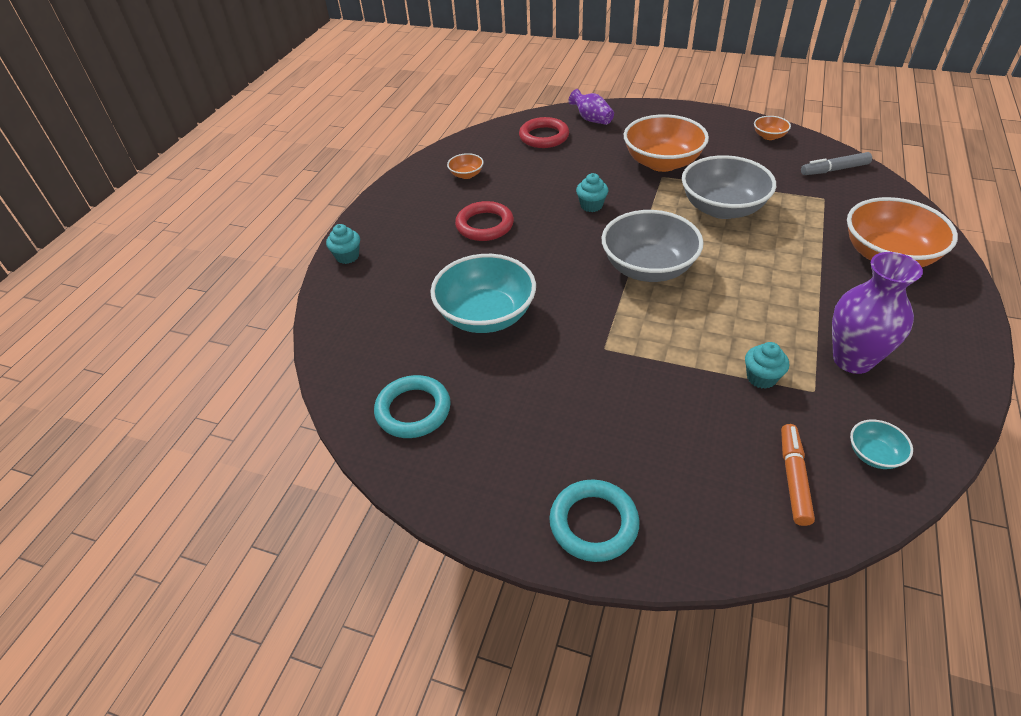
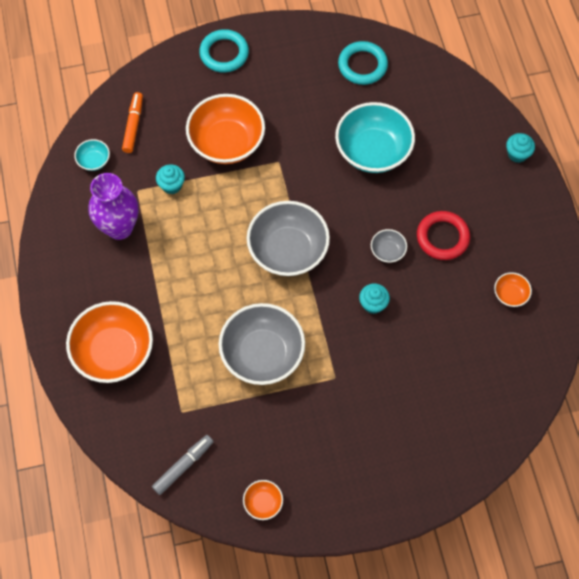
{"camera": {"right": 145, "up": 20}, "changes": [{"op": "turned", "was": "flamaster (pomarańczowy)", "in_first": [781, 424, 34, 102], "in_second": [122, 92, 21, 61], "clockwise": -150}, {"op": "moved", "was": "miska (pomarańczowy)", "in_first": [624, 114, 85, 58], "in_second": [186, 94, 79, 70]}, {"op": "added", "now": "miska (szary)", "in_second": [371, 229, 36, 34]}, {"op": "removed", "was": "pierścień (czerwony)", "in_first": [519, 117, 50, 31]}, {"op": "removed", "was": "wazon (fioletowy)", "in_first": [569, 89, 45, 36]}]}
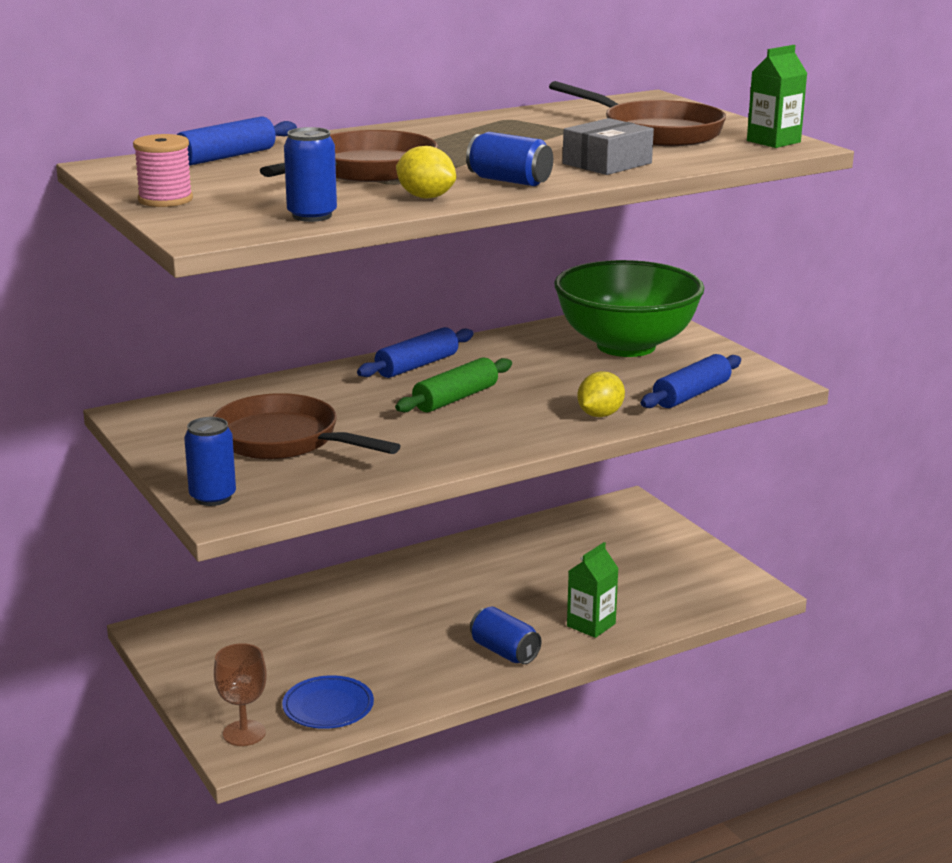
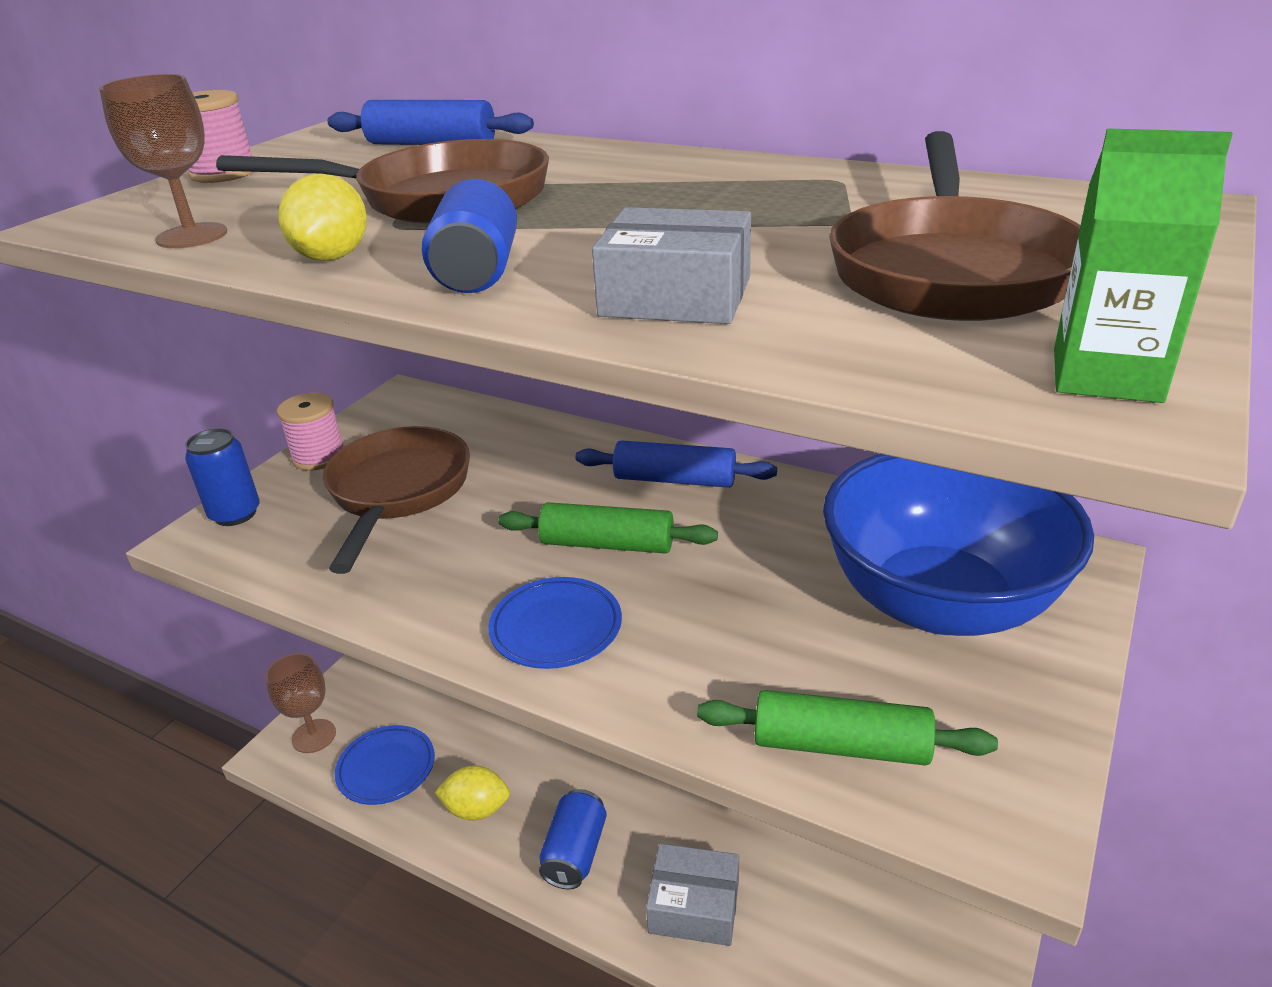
{"camera": {"right": 60, "up": 10}, "changes": [{"op": "replaced", "was": "puszka (niebieski)", "now": "kielich (brązowy)", "in_first": [284, 127, 53, 95], "in_second": [99, 74, 128, 174]}, {"op": "added", "now": "szpulka (różowy)", "in_second": [277, 393, 68, 78]}, {"op": "moved", "was": "cytryna (żółty)", "in_first": [577, 371, 48, 46], "in_second": [435, 765, 75, 56]}, {"op": "added", "now": "talerz (niebieski)", "in_second": [488, 577, 134, 92]}, {"op": "replaced", "was": "karton mleka (zielony)", "now": "pudełko (szary)", "in_first": [567, 542, 52, 96], "in_second": [646, 843, 93, 103]}, {"op": "recoloured", "was": "wałek do ciasta (niebieski)", "now": "wałek do ciasta (zielony)", "in_first": [641, 354, 100, 54], "in_second": [697, 690, 301, 76]}, {"op": "recoloured", "was": "miska (zielony)", "now": "miska (niebieski)", "in_first": [554, 260, 150, 97], "in_second": [823, 454, 271, 182]}]}
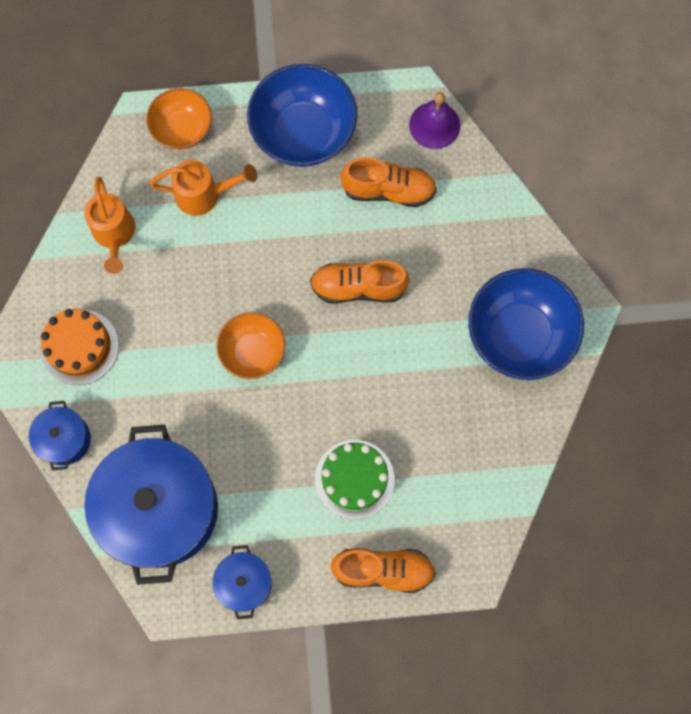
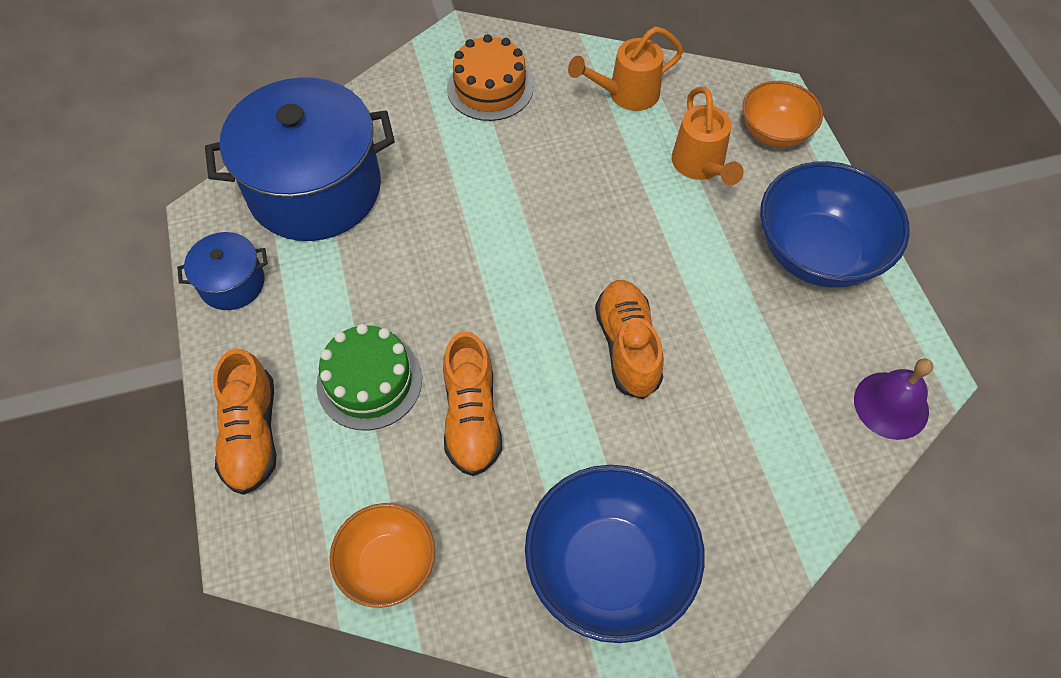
{"camera": {"right": 80, "up": -15}, "changes": [{"op": "moved", "was": "miska (pomarańczowy)", "in_first": [216, 312, 70, 67], "in_second": [330, 503, 105, 105]}, {"op": "moved", "was": "but (pomarańczowy)", "in_first": [340, 157, 97, 50], "in_second": [443, 331, 59, 145]}, {"op": "removed", "was": "garnek (niebieski)", "in_first": [29, 401, 62, 70]}]}
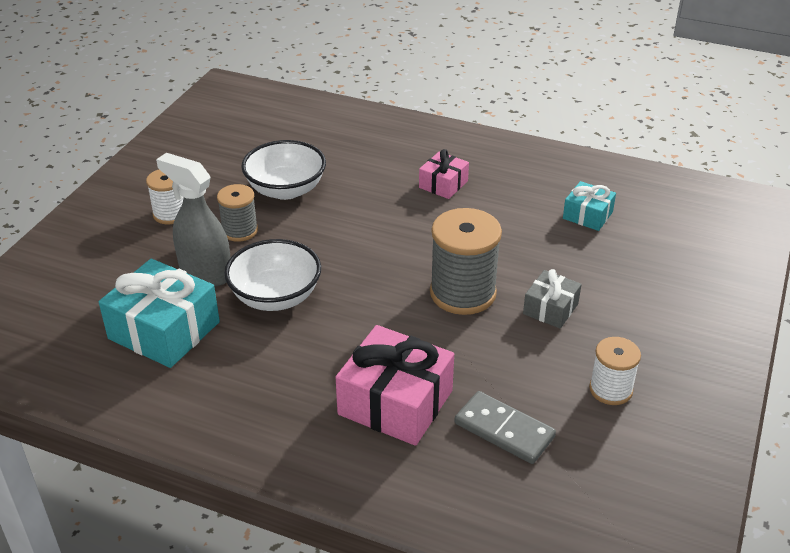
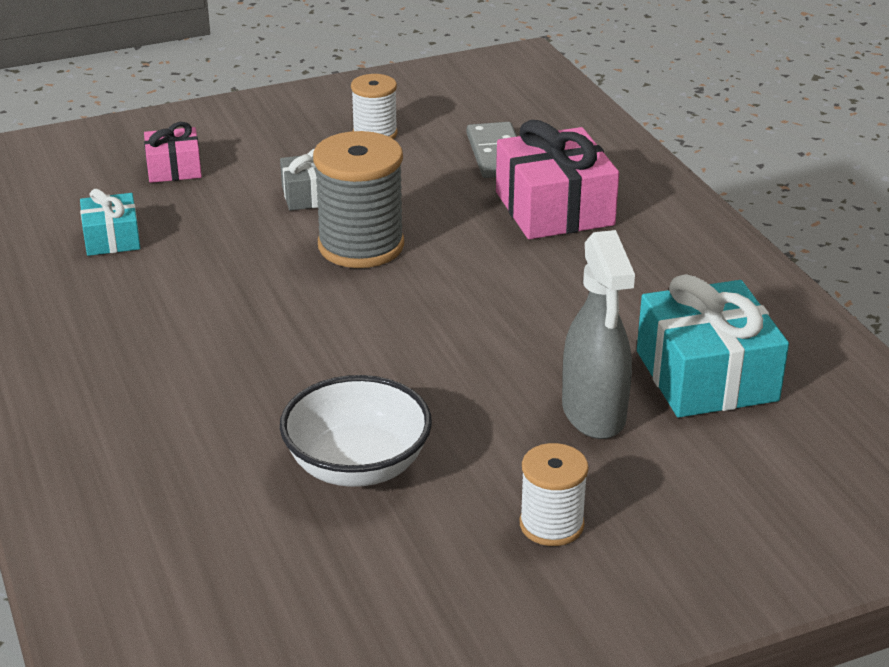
{"camera": {"right": -135, "up": -5}, "changes": [{"op": "moved", "was": "prezent (różowy)", "in_first": [419, 149, 50, 50], "in_second": [144, 122, 58, 61]}, {"op": "removed", "was": "szpulka (szary)", "in_first": [217, 184, 41, 58]}, {"op": "removed", "was": "miska (biały)", "in_first": [224, 239, 97, 72]}]}
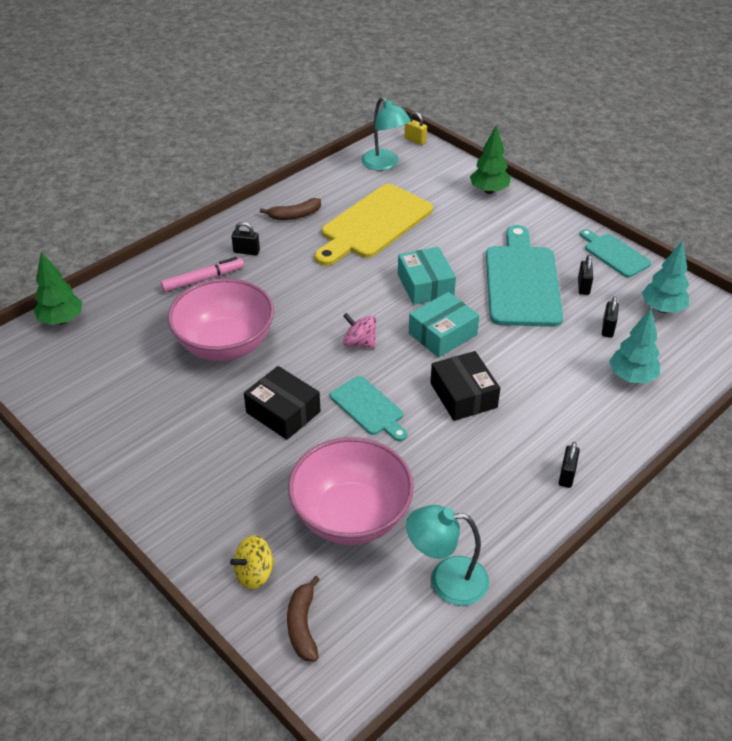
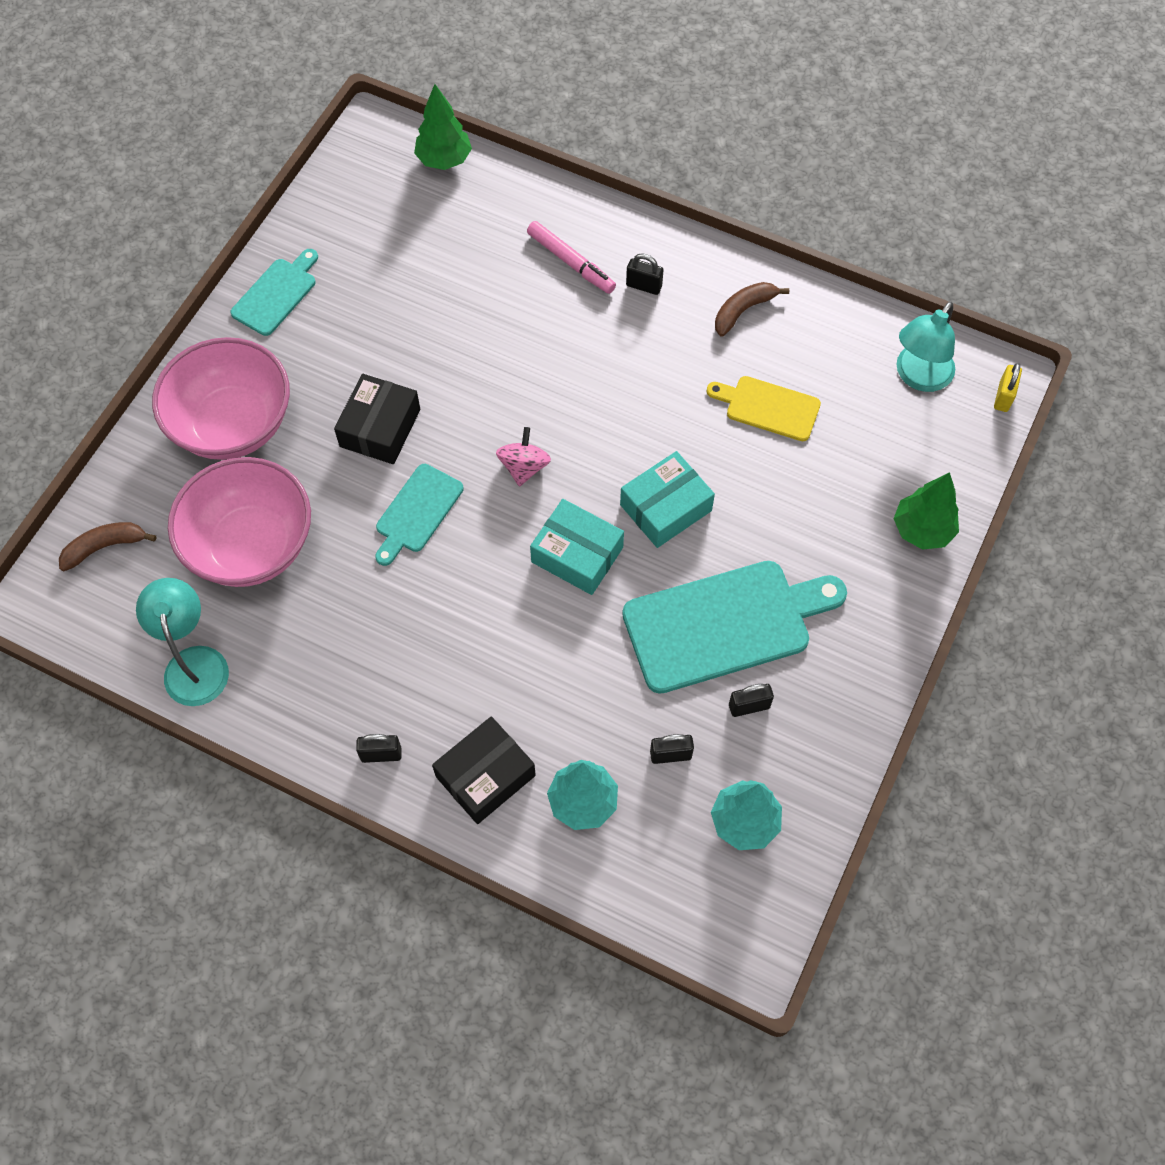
{"camera": {"right": 70, "up": 20}, "changes": [{"op": "moved", "was": "miska (różowy)", "in_first": [168, 278, 106, 83], "in_second": [152, 337, 138, 123]}, {"op": "moved", "was": "deska do krojenia (turkusowy)", "in_first": [580, 229, 72, 48], "in_second": [230, 249, 88, 87]}, {"op": "moved", "was": "pudełko (czarny)", "in_first": [430, 351, 70, 70], "in_second": [432, 716, 104, 108]}, {"op": "turned", "was": "kłódka (czarny)", "in_first": [231, 222, 29, 33], "in_second": [626, 253, 38, 42], "clockwise": -60}, {"op": "resized", "was": "deska do krojenia (żółty)", "in_first": [315, 184, 118, 82], "in_second": [706, 376, 115, 65], "ratio": 0.54}, {"op": "turned", "was": "banan (brązowy)", "in_first": [260, 198, 61, 22], "in_second": [715, 282, 74, 54], "clockwise": 90}, {"op": "removed", "was": "bączek (żółty)", "in_first": [230, 535, 45, 54]}]}
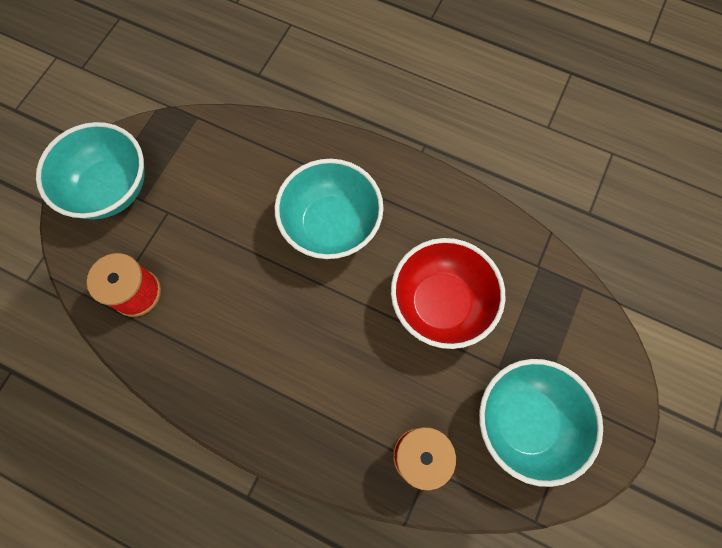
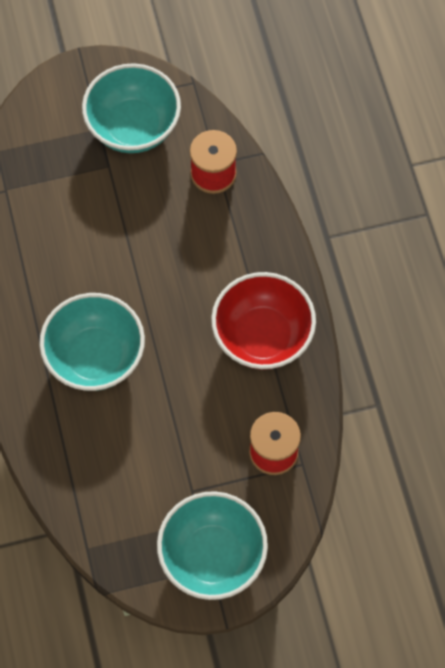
{"camera": {"right": -130, "up": -5}, "changes": [{"op": "moved", "was": "miska (czerwony)", "in_first": [391, 238, 114, 111], "in_second": [211, 272, 105, 98]}]}
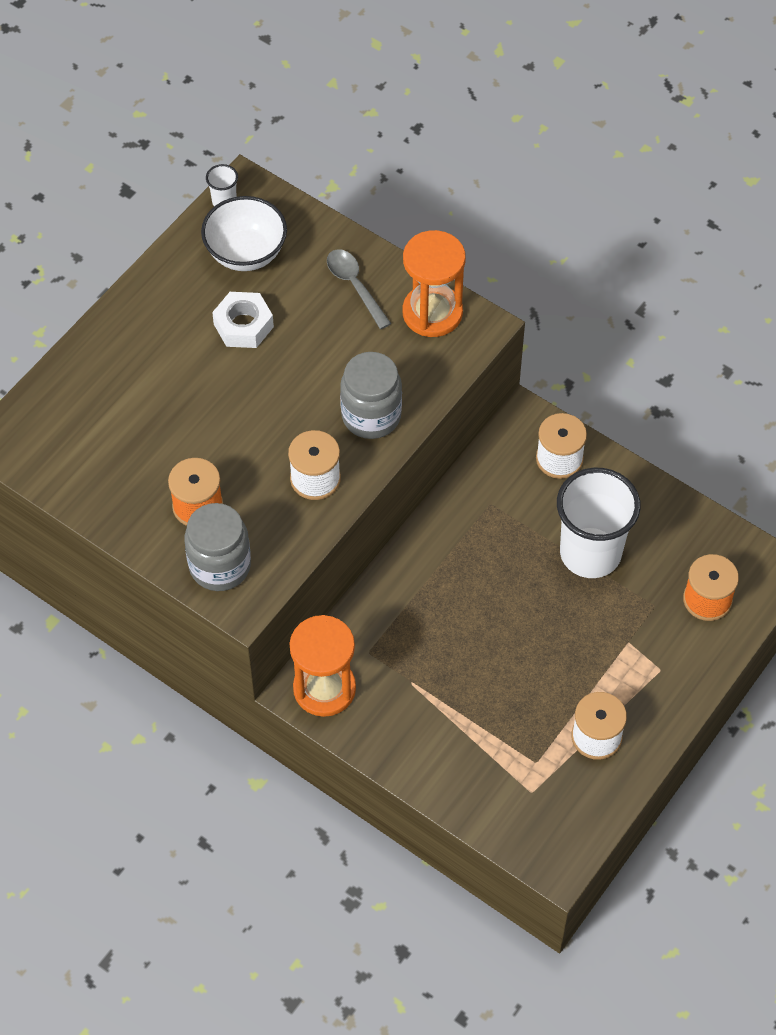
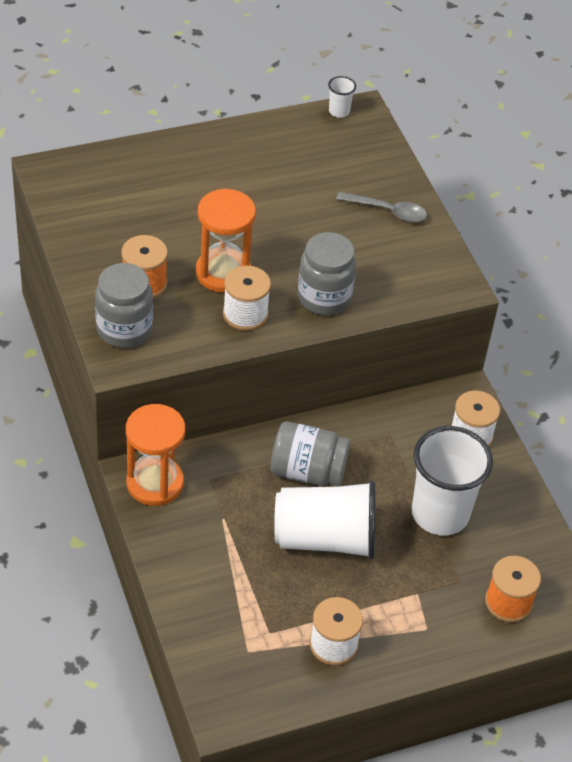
{"camera": {"right": 30, "up": -10}, "changes": [{"op": "moved", "was": "klepsydra (pomarańczowy)", "in_first": [403, 230, 63, 107], "in_second": [196, 188, 60, 105]}, {"op": "added", "now": "słoik (szary)", "in_second": [271, 422, 79, 64]}, {"op": "added", "now": "szklanka (biały)", "in_second": [274, 480, 102, 80]}, {"op": "turned", "was": "łyżka (szary)", "in_first": [327, 249, 64, 80], "in_second": [336, 192, 91, 30], "clockwise": 105}, {"op": "removed", "was": "miska (biały)", "in_first": [201, 196, 86, 75]}, {"op": "removed", "was": "nakrętka (biały)", "in_first": [212, 292, 62, 56]}]}
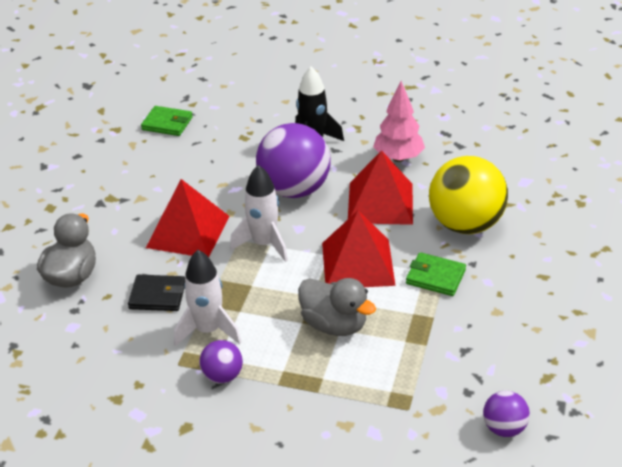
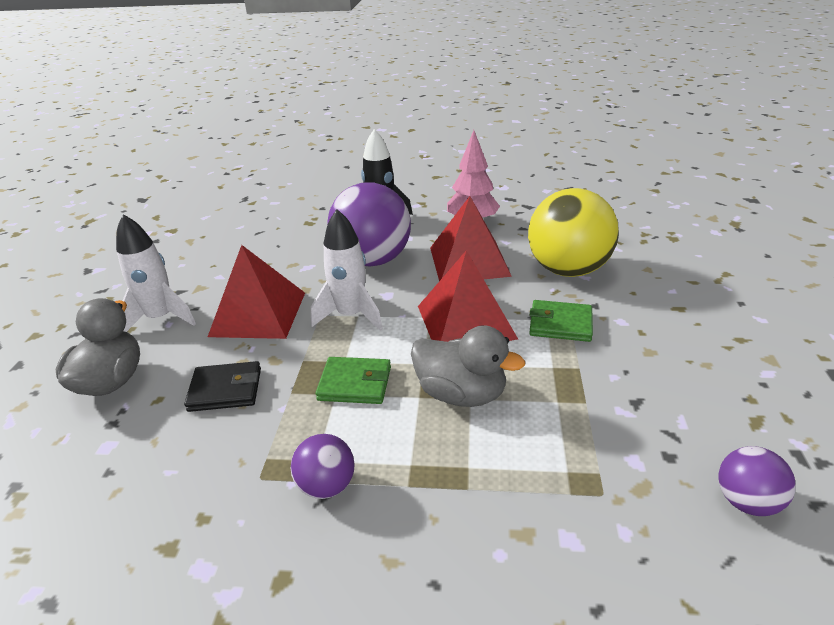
{"camera": {"right": -10, "up": -5}, "changes": [{"op": "moved", "was": "rakieta (biały)", "in_first": [174, 250, 67, 97], "in_second": [116, 214, 80, 118]}, {"op": "moved", "was": "portfel (zielony)", "in_first": [141, 106, 52, 30], "in_second": [315, 357, 76, 47]}]}
